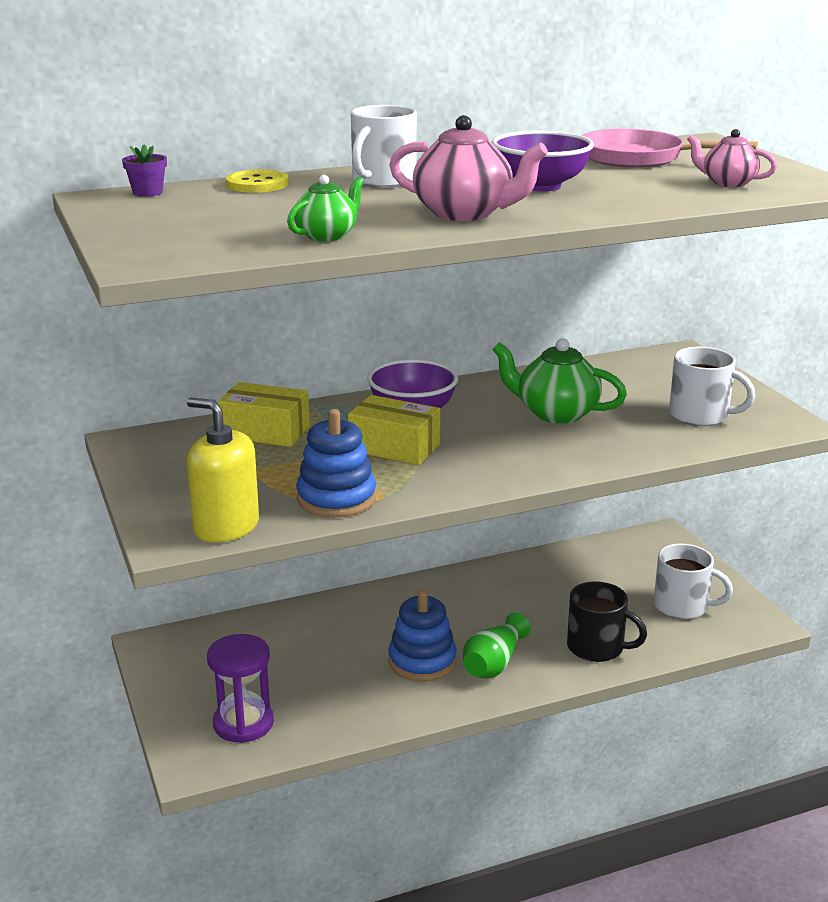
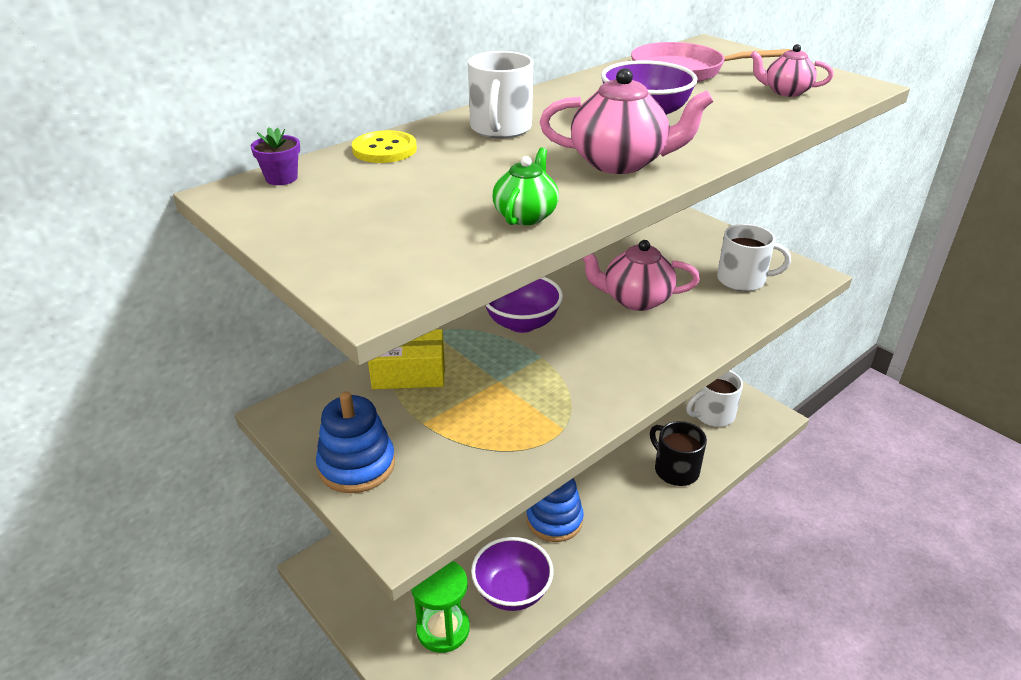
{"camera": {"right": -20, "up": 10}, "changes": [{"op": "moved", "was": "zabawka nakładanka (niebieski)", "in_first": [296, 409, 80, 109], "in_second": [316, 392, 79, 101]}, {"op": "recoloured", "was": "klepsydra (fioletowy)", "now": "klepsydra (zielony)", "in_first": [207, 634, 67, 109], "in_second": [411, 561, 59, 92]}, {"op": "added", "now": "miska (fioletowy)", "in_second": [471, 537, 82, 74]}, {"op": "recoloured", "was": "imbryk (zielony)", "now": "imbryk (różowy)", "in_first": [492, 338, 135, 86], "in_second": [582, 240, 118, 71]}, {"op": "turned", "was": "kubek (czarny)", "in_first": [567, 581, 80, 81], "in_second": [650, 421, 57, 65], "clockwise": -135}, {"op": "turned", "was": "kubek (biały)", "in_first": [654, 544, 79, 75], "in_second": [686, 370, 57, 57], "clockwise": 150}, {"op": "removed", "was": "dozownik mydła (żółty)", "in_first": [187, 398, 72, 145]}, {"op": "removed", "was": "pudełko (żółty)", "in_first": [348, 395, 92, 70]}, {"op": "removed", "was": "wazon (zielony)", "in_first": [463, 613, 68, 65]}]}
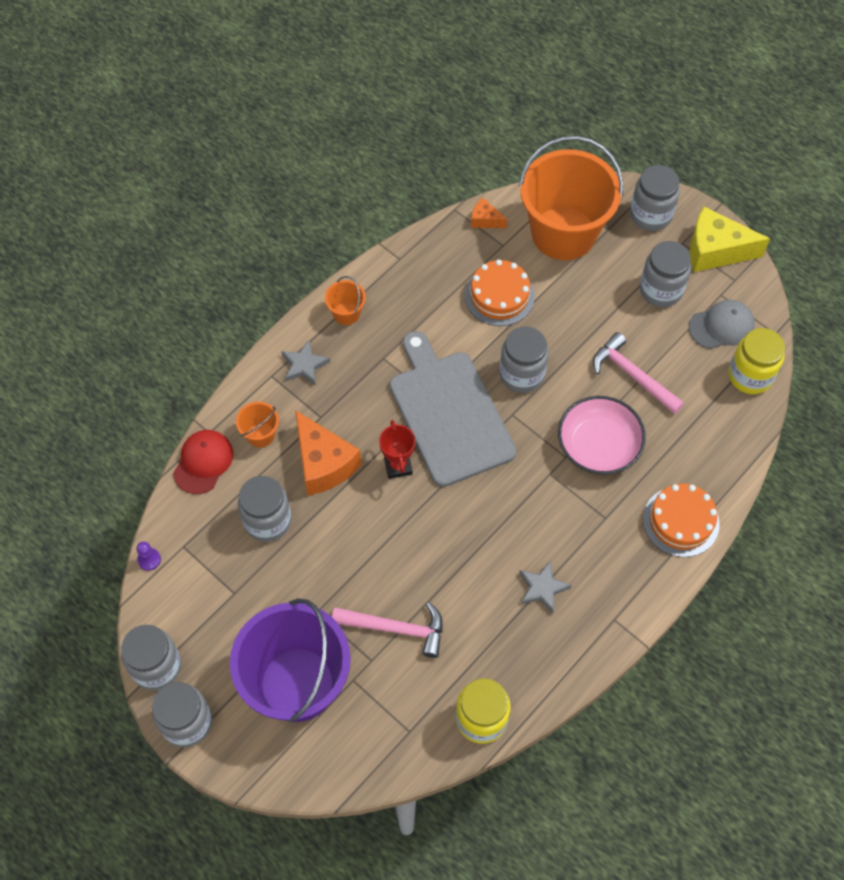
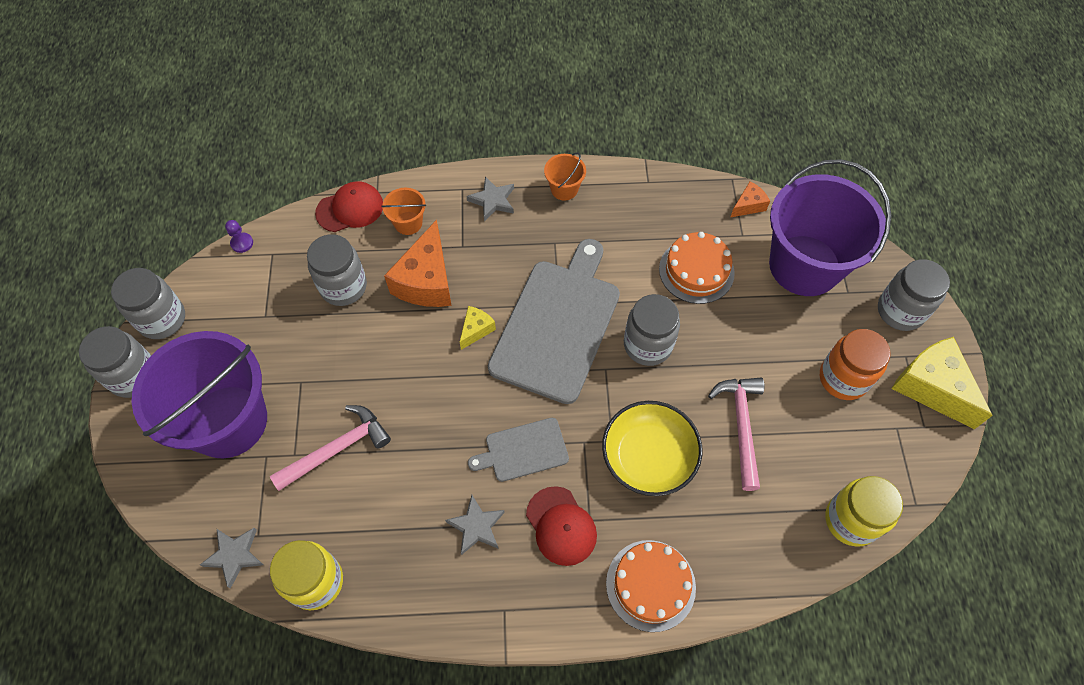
{"camera": {"right": 45, "up": 0}, "changes": [{"op": "added", "now": "gwiazda (szary)", "in_second": [200, 528, 63, 61]}, {"op": "turned", "was": "młotek (różowy)", "in_first": [332, 602, 111, 56], "in_second": [270, 405, 121, 86], "clockwise": -90}, {"op": "replaced", "was": "puchar (czerwony)", "now": "ser (żółty)", "in_first": [379, 420, 36, 59], "in_second": [460, 306, 36, 44]}, {"op": "added", "now": "deska do krojenia (szary)", "in_second": [468, 418, 101, 64]}, {"op": "added", "now": "czapka (czerwony)", "in_second": [526, 486, 71, 80]}, {"op": "recoloured", "was": "miska (różowy)", "now": "miska (żółty)", "in_first": [558, 396, 88, 79], "in_second": [602, 401, 101, 95]}, {"op": "turned", "was": "ser (pomarańczowy)", "in_first": [471, 198, 36, 30], "in_second": [730, 181, 40, 37], "clockwise": 75}, {"op": "recoloured", "was": "wiadro (pomarańczowy)", "now": "wiadro (fioletowy)", "in_first": [519, 136, 104, 124], "in_second": [769, 159, 123, 137]}, {"op": "recoloured", "was": "słoik (szary)", "now": "słoik (pomarańczowy)", "in_first": [640, 241, 51, 66], "in_second": [820, 329, 71, 71]}, {"op": "removed", "was": "czapka (szary)", "in_first": [689, 300, 66, 49]}]}
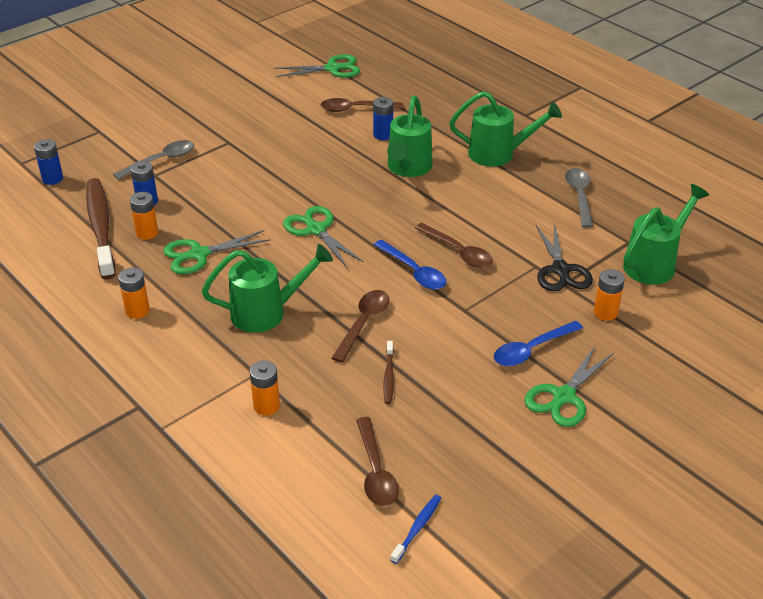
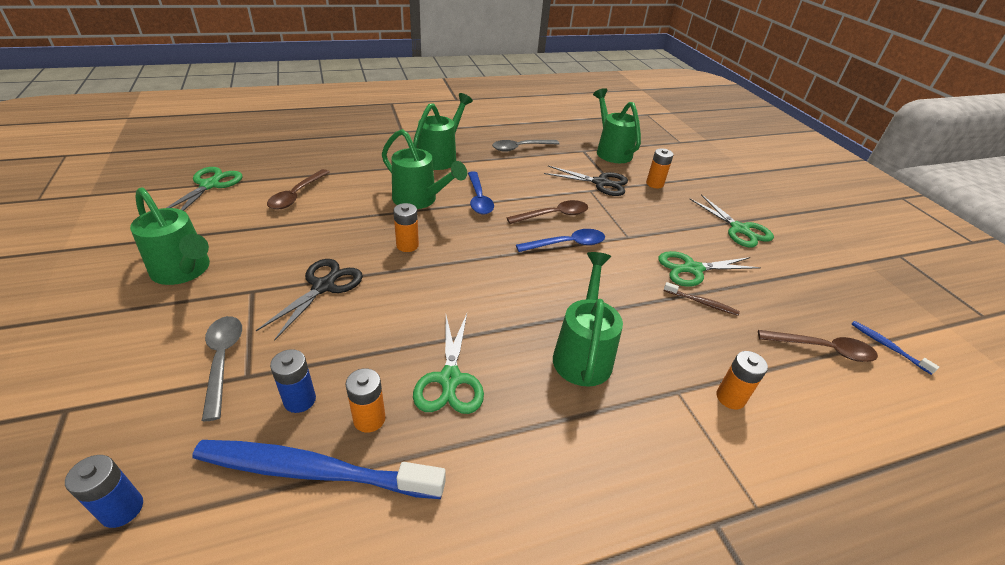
{"camera": {"right": -70, "up": 0}, "changes": [{"op": "added", "now": "konewka (zielony)", "in_second": [130, 187, 80, 98]}, {"op": "recoloured", "was": "szczoteczka do zębów (brązowy)", "now": "szczoteczka do zębów (niebieski)", "in_first": [86, 178, 30, 101], "in_second": [192, 440, 254, 59]}, {"op": "added", "now": "nożyczki (czarny)", "in_second": [256, 259, 107, 82]}, {"op": "moved", "was": "bateria (pomarańczowy)", "in_first": [118, 268, 32, 51], "in_second": [393, 203, 26, 49]}, {"op": "moved", "was": "łyżka (niebieski)", "in_first": [494, 321, 89, 45], "in_second": [468, 171, 26, 44]}, {"op": "turned", "was": "łyżka (szary)", "in_first": [565, 168, 28, 60], "in_second": [492, 140, 67, 12], "clockwise": -45}, {"op": "moved", "was": "nożyczki (zielony)", "in_first": [283, 206, 80, 61], "in_second": [658, 251, 103, 36]}, {"op": "removed", "was": "łyżka (brązowy)", "in_first": [331, 290, 58, 73]}, {"op": "removed", "was": "bateria (niebieski)", "in_first": [373, 97, 20, 43]}]}
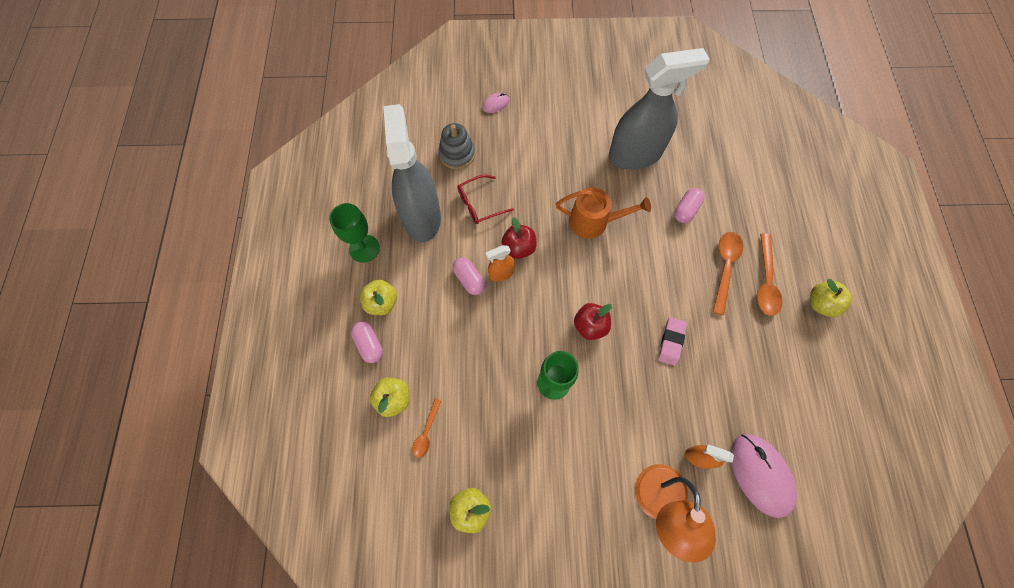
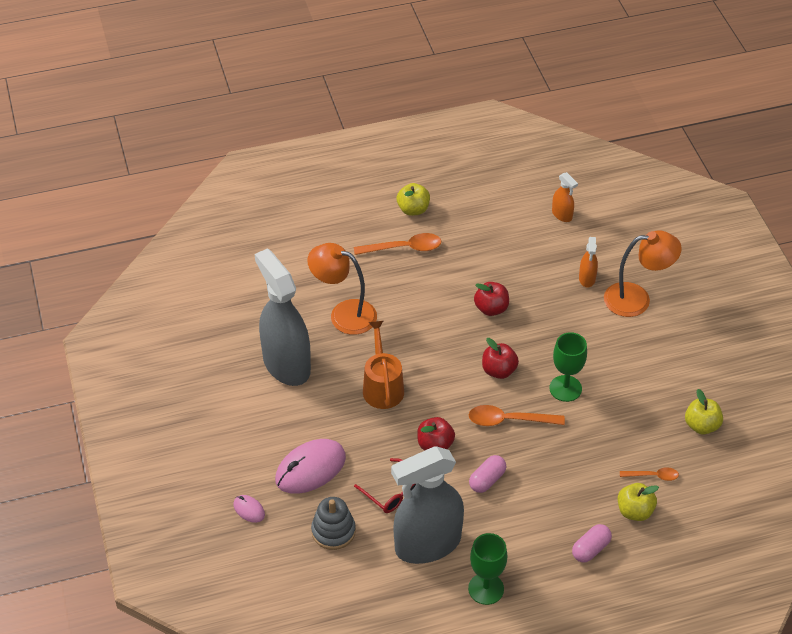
{"camera": {"right": -105, "up": -20}, "changes": [{"op": "moved", "was": "myszka (różowy)", "in_first": [731, 434, 66, 84], "in_second": [275, 439, 71, 55]}, {"op": "replaced", "was": "kapsułka (różowy)", "now": "lampka (pomarańczowy)", "in_first": [674, 188, 30, 35], "in_second": [307, 243, 70, 92]}, {"op": "moved", "was": "łyżka (pomarańczowy)", "in_first": [713, 232, 30, 83], "in_second": [469, 405, 96, 21]}, {"op": "replaced", "was": "gumka do mazania (różowy)", "now": "jabłko (czerwony)", "in_first": [658, 317, 29, 49], "in_second": [474, 282, 35, 34]}, {"op": "moved", "was": "spryskiwacz (pomarańczowy)", "in_first": [486, 245, 29, 36], "in_second": [552, 172, 26, 50]}, {"op": "removed", "was": "jabłko (żółty)", "in_first": [360, 279, 37, 36]}]}
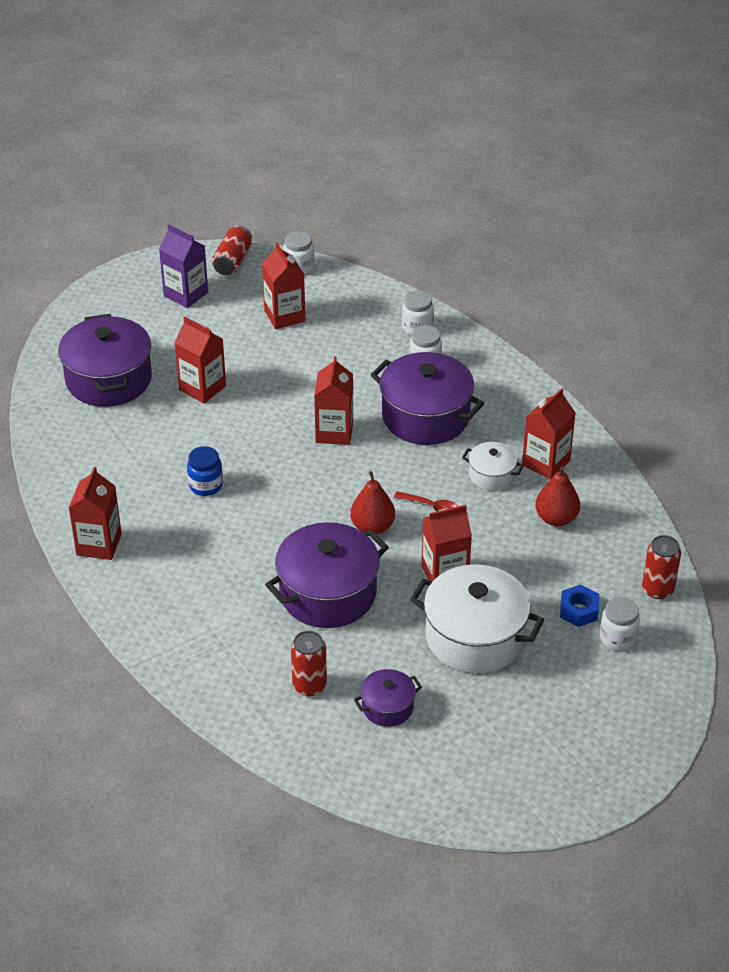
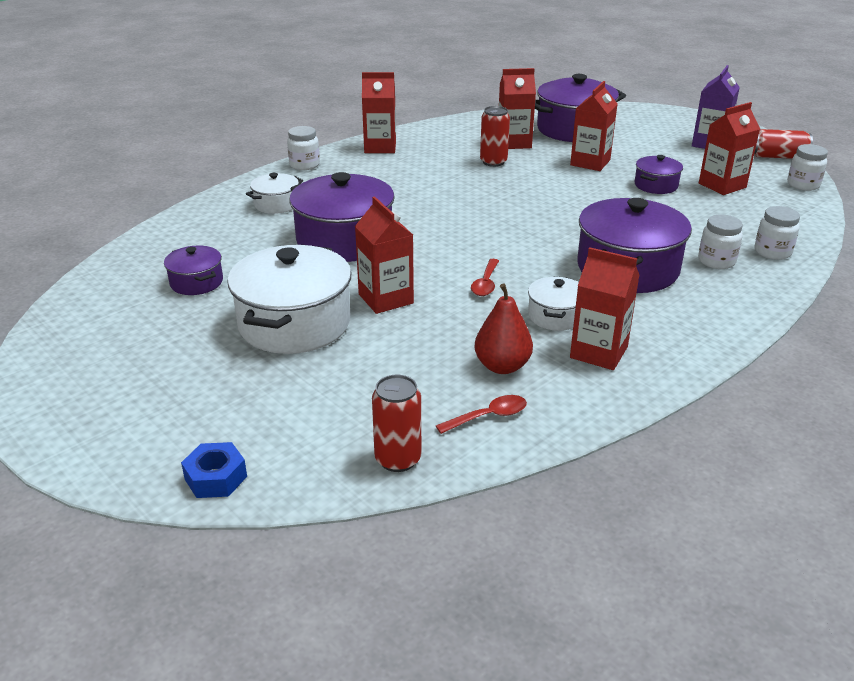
{"camera": {"right": 80, "up": -10}, "changes": [{"op": "moved", "was": "nakrętka (niebieski)", "in_first": [560, 585, 39, 42], "in_second": [181, 442, 66, 56]}, {"op": "added", "now": "garnek (biały)", "in_second": [246, 173, 57, 41]}, {"op": "moved", "was": "słoik (biały)", "in_first": [600, 597, 40, 53], "in_second": [287, 126, 33, 44]}, {"op": "added", "now": "łyżka (czerwony)", "in_second": [436, 395, 91, 39]}, {"op": "moved", "was": "puszka (czerwony)", "in_first": [291, 631, 36, 65], "in_second": [480, 106, 30, 61]}, {"op": "moved", "was": "karton mleka (czerwony)", "in_first": [314, 356, 39, 89], "in_second": [499, 68, 37, 81]}, {"op": "added", "now": "garnek (fioletowy)", "in_second": [635, 155, 48, 39]}, {"op": "removed", "was": "słoik (niebieski)", "in_first": [187, 446, 36, 50]}, {"op": "removed", "was": "gruszka (czerwony)", "in_first": [350, 471, 45, 64]}]}
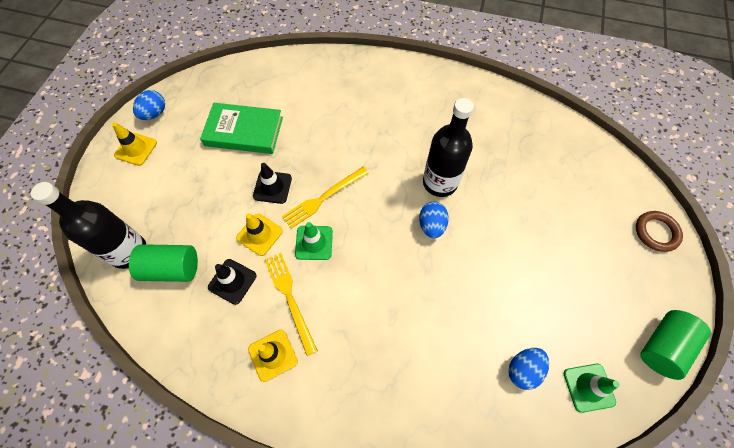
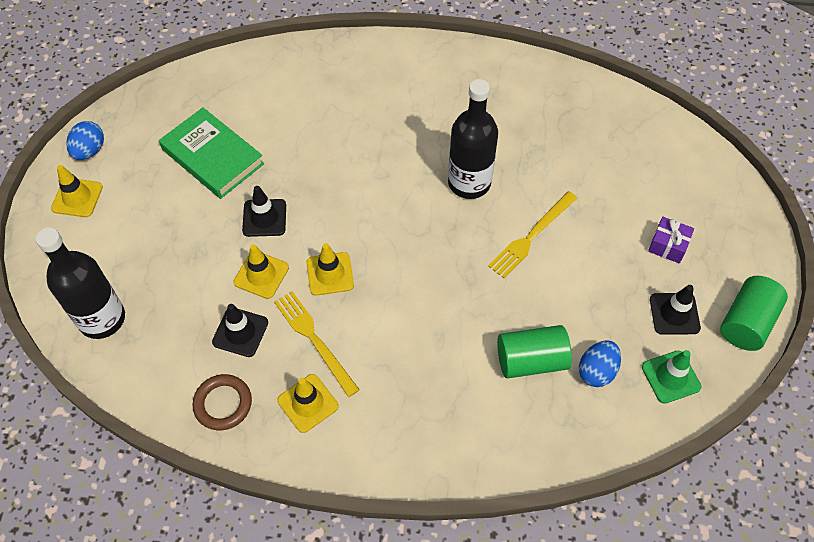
{"camera": {"right": -10, "up": -5}, "changes": [{"op": "turned", "was": "książka (zielony)", "in_first": [200, 103, 83, 51], "in_second": [159, 107, 105, 92], "clockwise": 45}, {"op": "moved", "was": "pierścień (brązowy)", "in_first": [636, 211, 47, 41], "in_second": [192, 374, 60, 56]}, {"op": "recoloured", "was": "pachołek (zielony)", "now": "pachołek (żółty)", "in_first": [295, 222, 38, 38], "in_second": [306, 243, 48, 53]}, {"op": "moved", "was": "widelec (żółty)", "in_first": [282, 167, 87, 62], "in_second": [488, 191, 89, 87]}, {"op": "moved", "was": "walec (zielony)", "in_first": [129, 244, 69, 38], "in_second": [497, 325, 75, 53]}, {"op": "added", "now": "prezent (fioletowy)", "in_second": [648, 217, 46, 46]}, {"op": "added", "now": "pachołek (czarny)", "in_second": [650, 285, 51, 50]}, {"op": "removed", "was": "jajko (niebieski)", "in_first": [419, 202, 30, 36]}]}
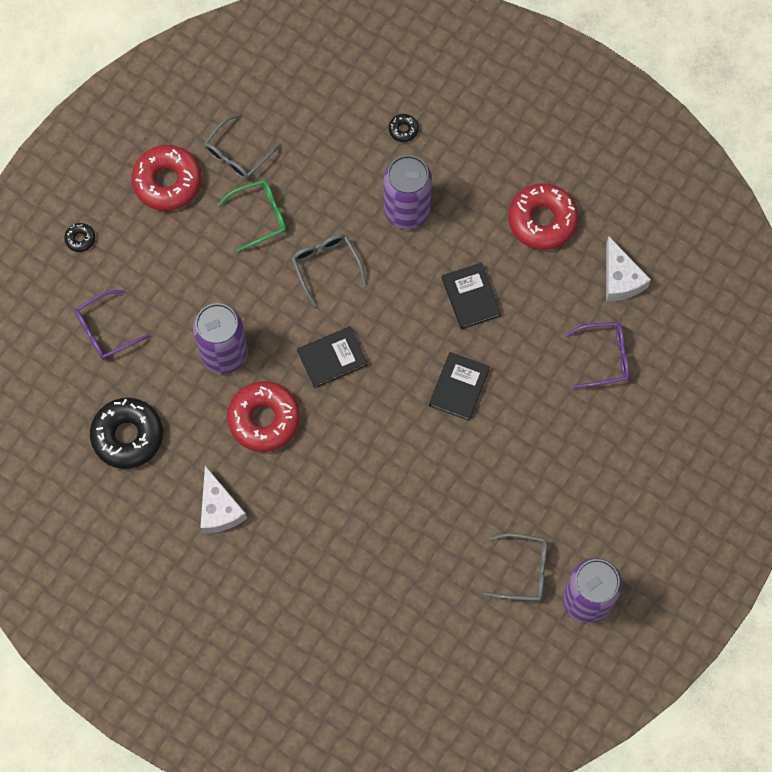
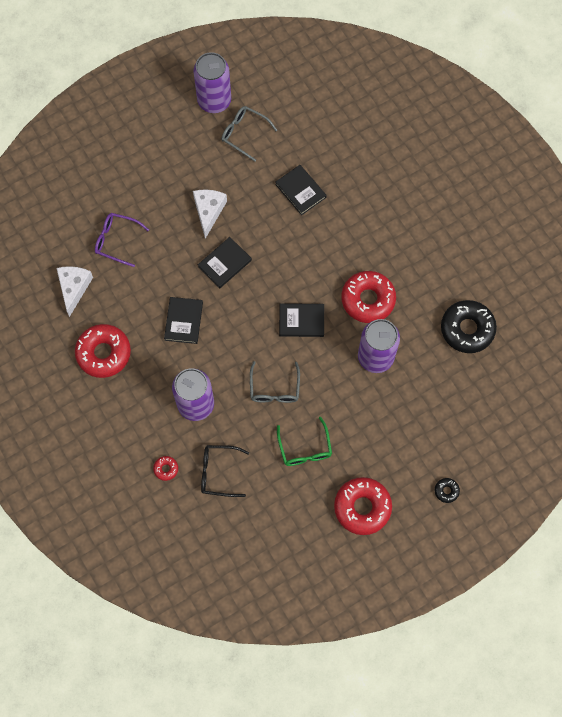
{"camera": {"right": -155, "up": 0}, "changes": [{"op": "recoloured", "was": "donut (czarny)", "now": "donut (czerwony)", "in_first": [389, 114, 30, 28], "in_second": [153, 456, 25, 25]}, {"op": "moved", "was": "ser (biały)", "in_first": [200, 466, 47, 67], "in_second": [193, 189, 34, 50]}, {"op": "added", "now": "okulary (czarny)", "in_second": [201, 445, 48, 52]}, {"op": "added", "now": "książka (czarny)", "in_second": [275, 165, 52, 50]}, {"op": "turned", "was": "okulary (zielony)", "in_first": [217, 180, 69, 72], "in_second": [277, 417, 55, 49], "clockwise": -105}, {"op": "removed", "was": "okulary (fioletowy)", "in_first": [75, 290, 76, 70]}, {"op": "removed", "was": "okulary (szary)", "in_first": [203, 114, 78, 66]}]}
